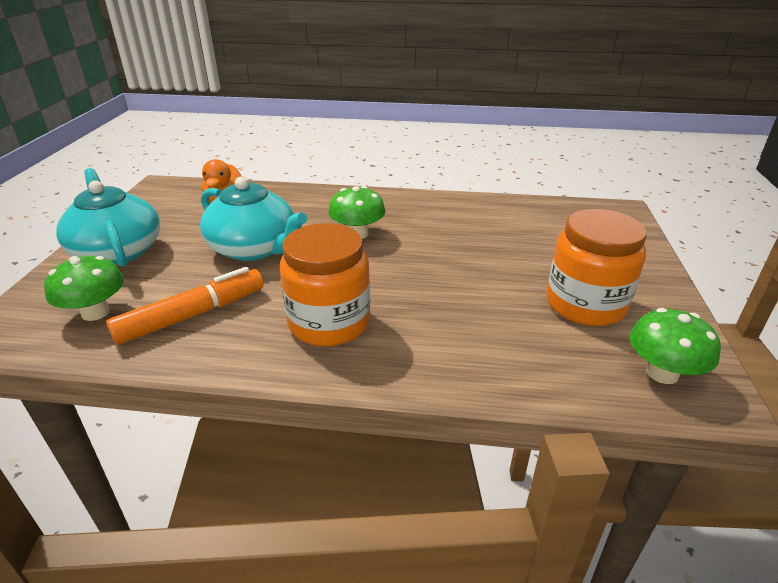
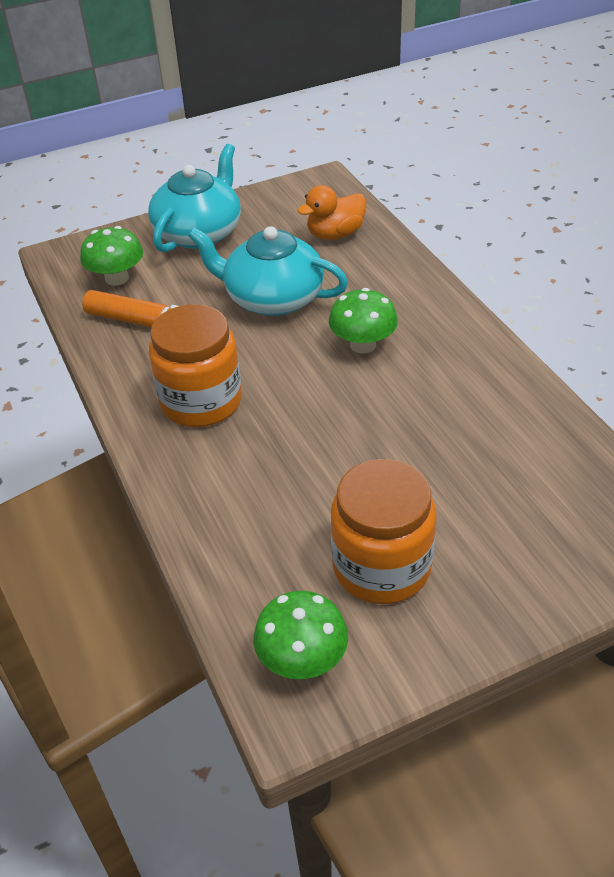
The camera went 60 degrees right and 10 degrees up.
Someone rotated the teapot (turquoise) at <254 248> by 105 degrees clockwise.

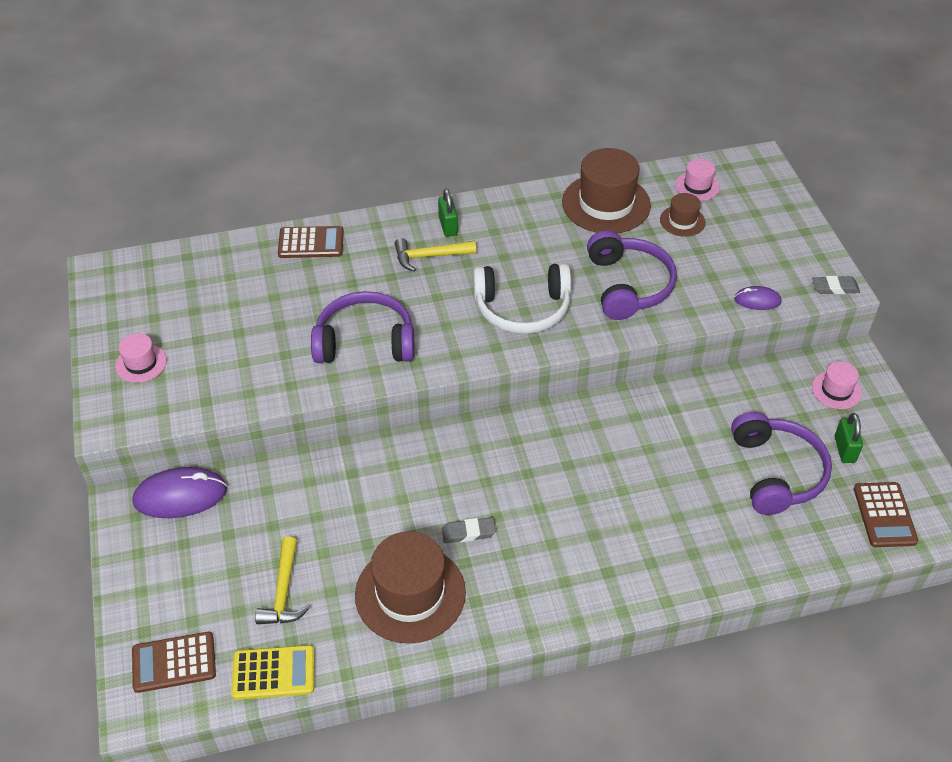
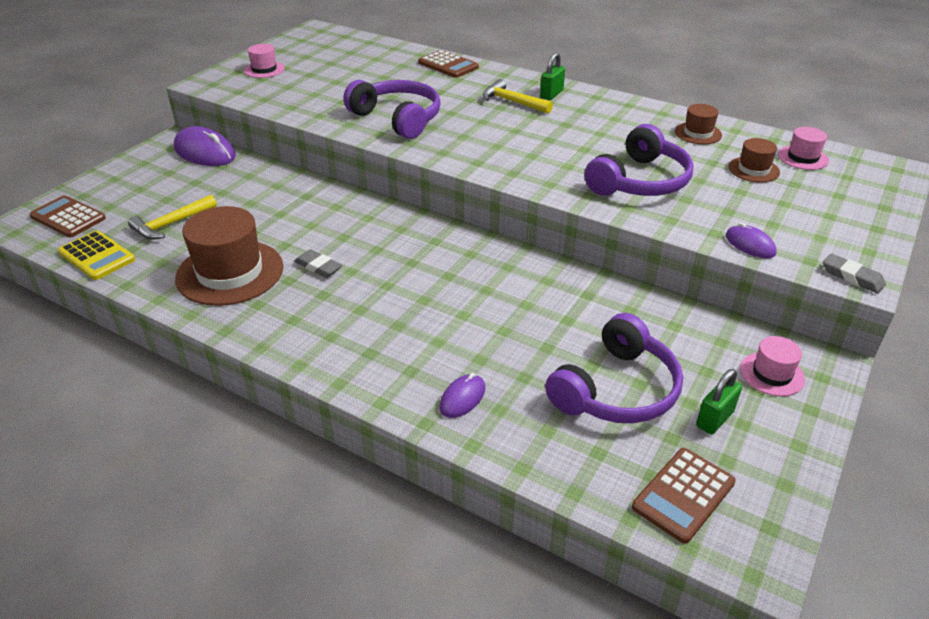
The camera went 45 degrees right and 10 degrees down.
Someone took away the headphones (white) at <522 308>.
Someone put down the mouse (royal purple) at <462 398>.
Someone scaled the hat (russet) at <606 204> by 0.51.

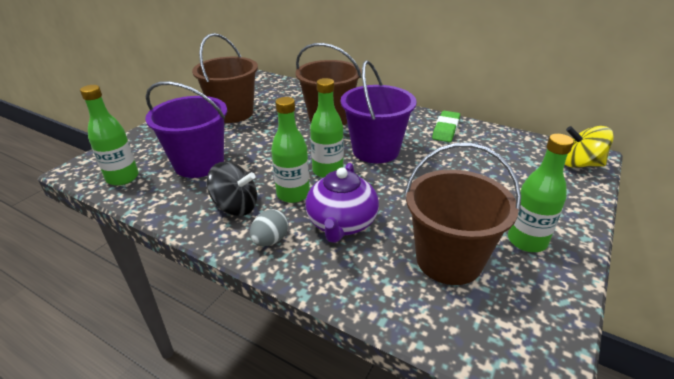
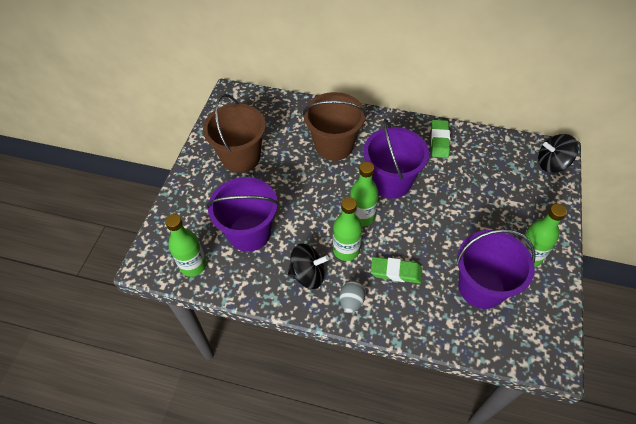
The camera went 15 degrees left and 20 degrees up.
Someone swapped the teapot (royal purple) at <341 223> for the gum eraser (leaf-green) at <396 272>.
Someone repainted the sand bucket (russet) at <449 260>, which became the sand bucket (royal purple) at <481 287>.
Someone repainted the whirligig (bright yellow) at <580 164>, which became the whirligig (jet-black) at <551 163>.

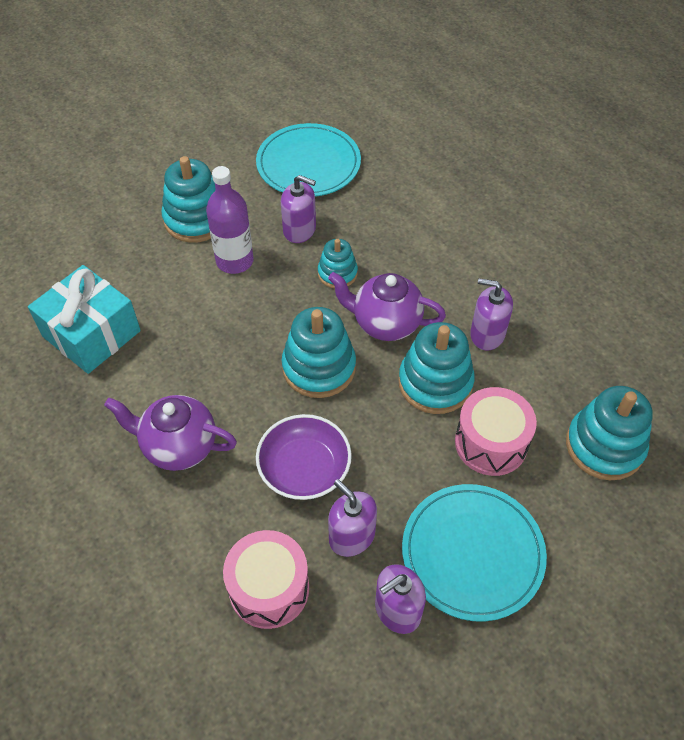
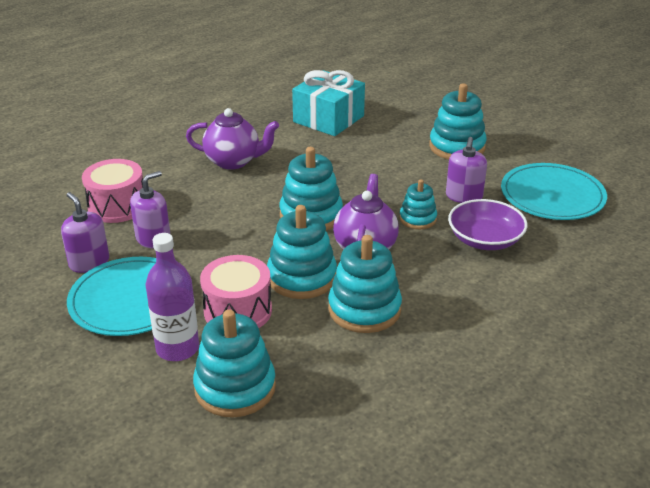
The camera went 85 degrees right and 20 degrees down.
Someone carried the bottle (royal purple) from <234 261> to <177 348>.
Someone carried the bowl (royal purple) from <304 468> to <485 239>.
Someone swapped the pump bottle (royal purple) at <487 334> for the stacking toy (turquoise) at <364 309>.
Someone rotated the teapot (royal purple) at <179 446> by 90 degrees clockwise.

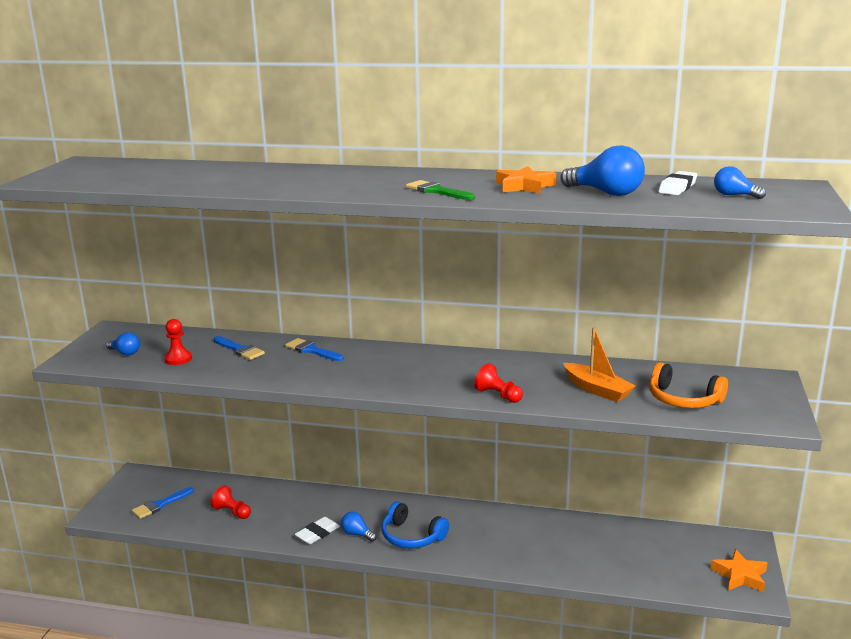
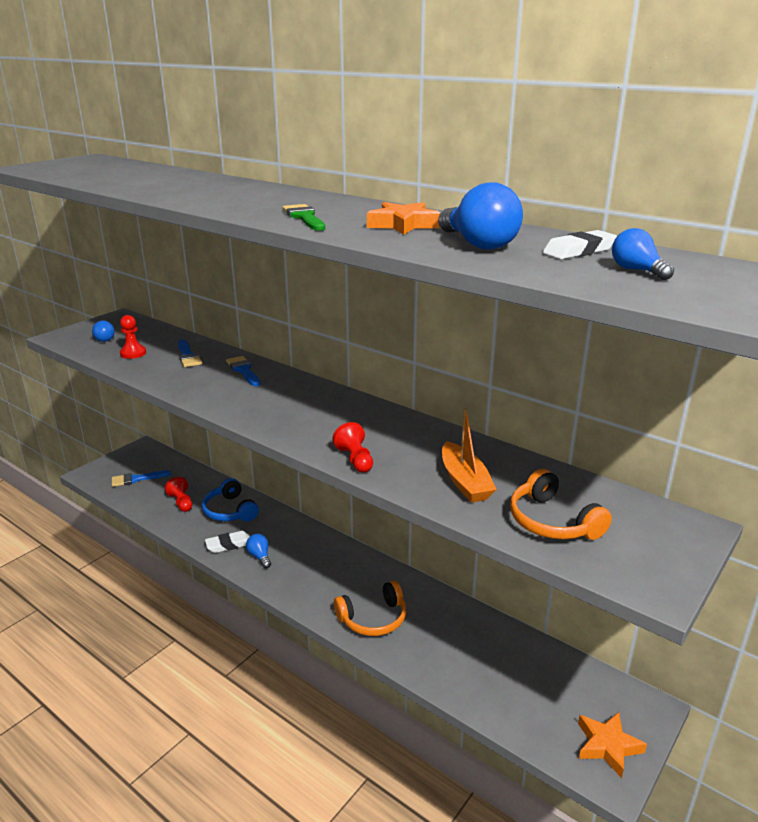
The camera went 25 degrees right and 5 degrees up.
Someone put down the headphones (bright orange) at <373 619>.
Someone carried the headphones (royal blue) from <411 536> to <229 511>.

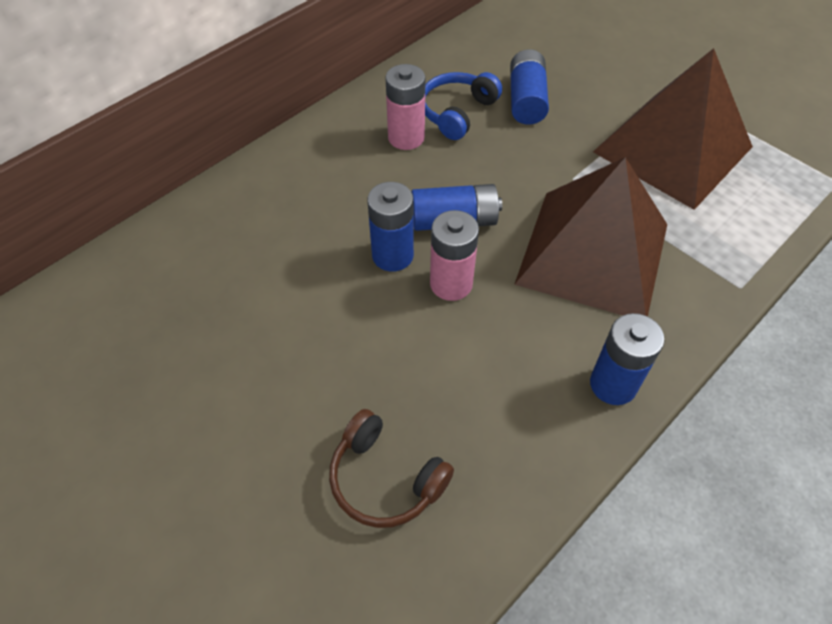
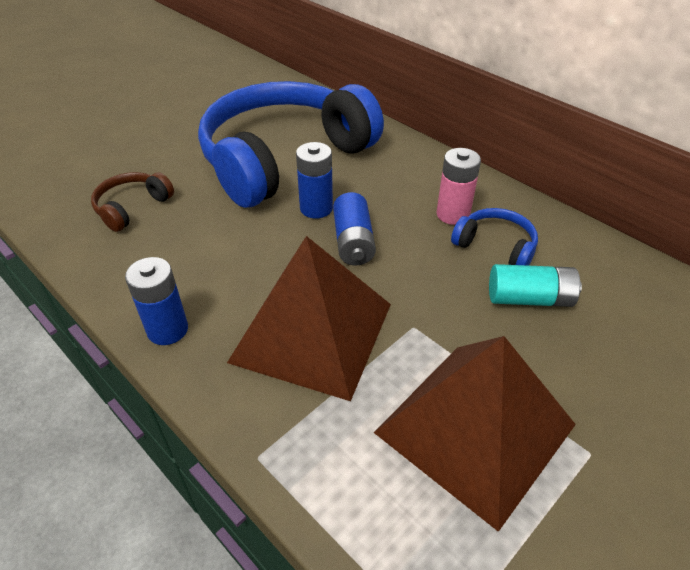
The camera went 90 degrees right and 10 degrees down.
Someone took away the AA battery (rose-pink) at <451 284>.
Someone put down the headphones (royal blue) at <284 158>.
Someone repainted the AA battery (royal blue) at <526 100>, which became the AA battery (turquoise) at <529 298>.

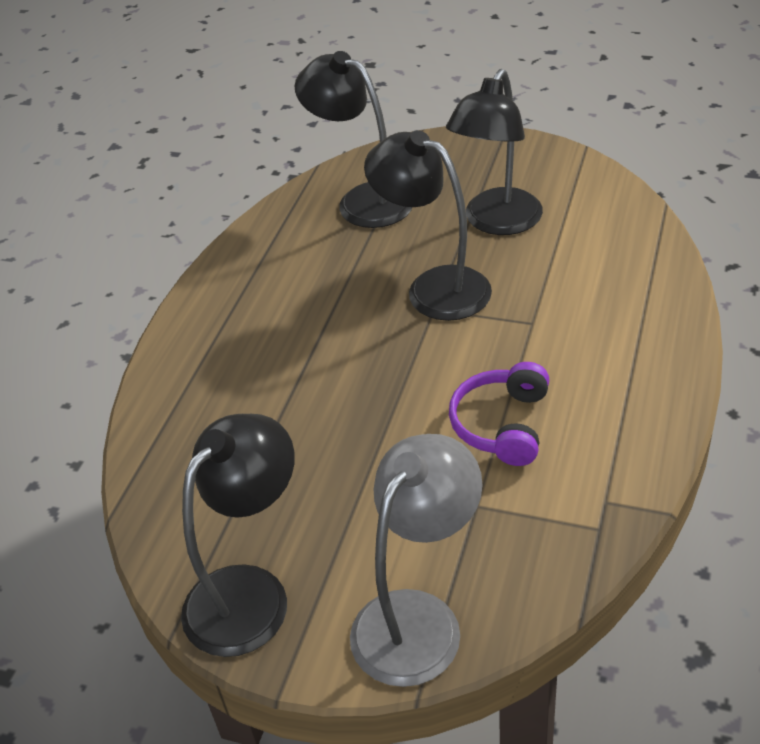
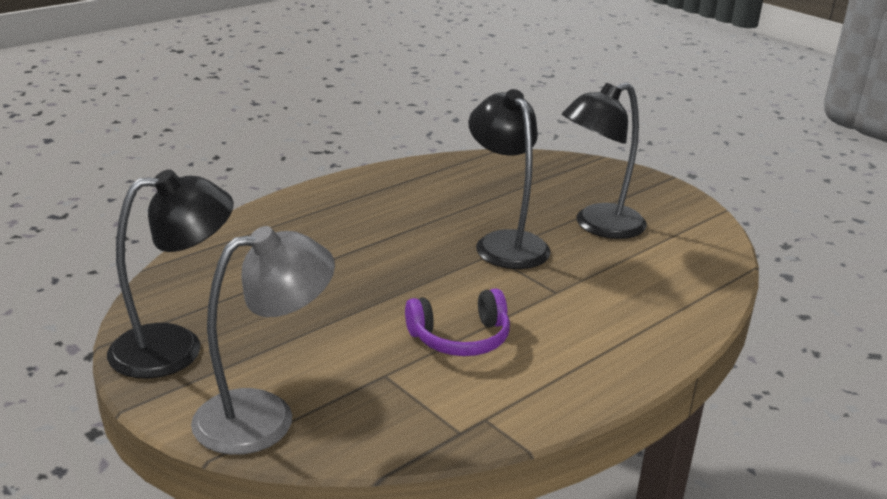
The camera went 25 degrees right and 15 degrees down.
Someone took away the lamp (jet-black) at <362 200>.
Someone rotated the headphones (royal purple) at <502 424> by 150 degrees counterclockwise.

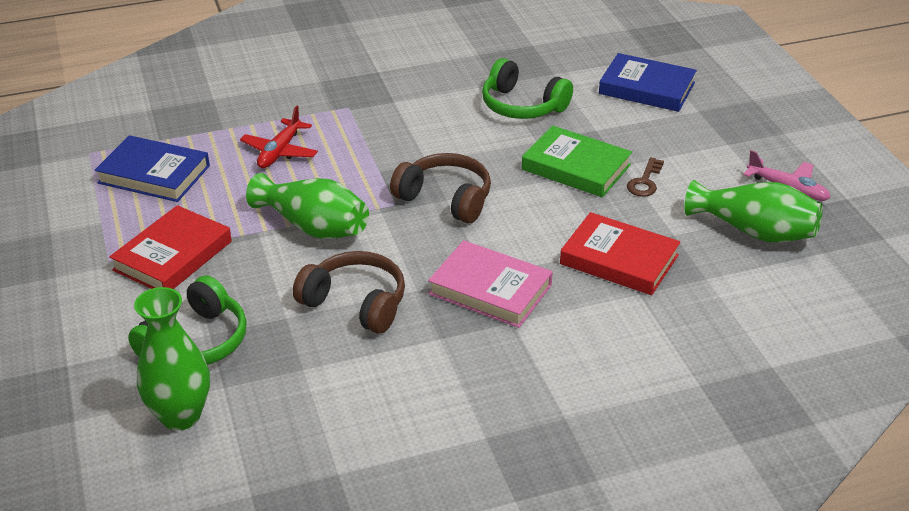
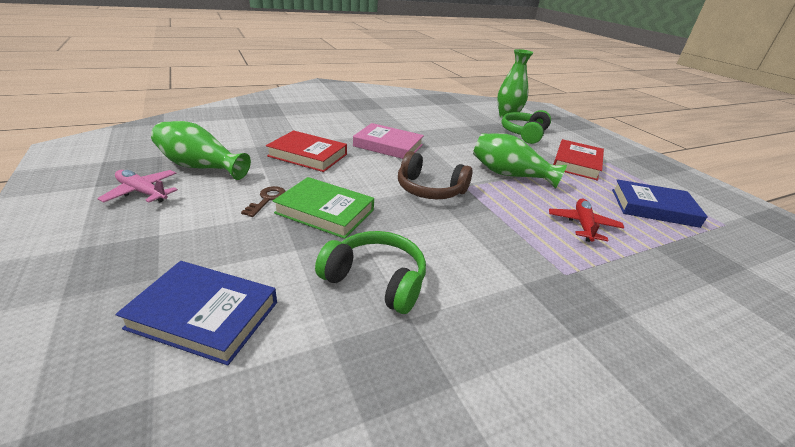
The camera went 170 degrees right and 5 degrees down.
Someone took away the headphones (russet) at <355 303>.

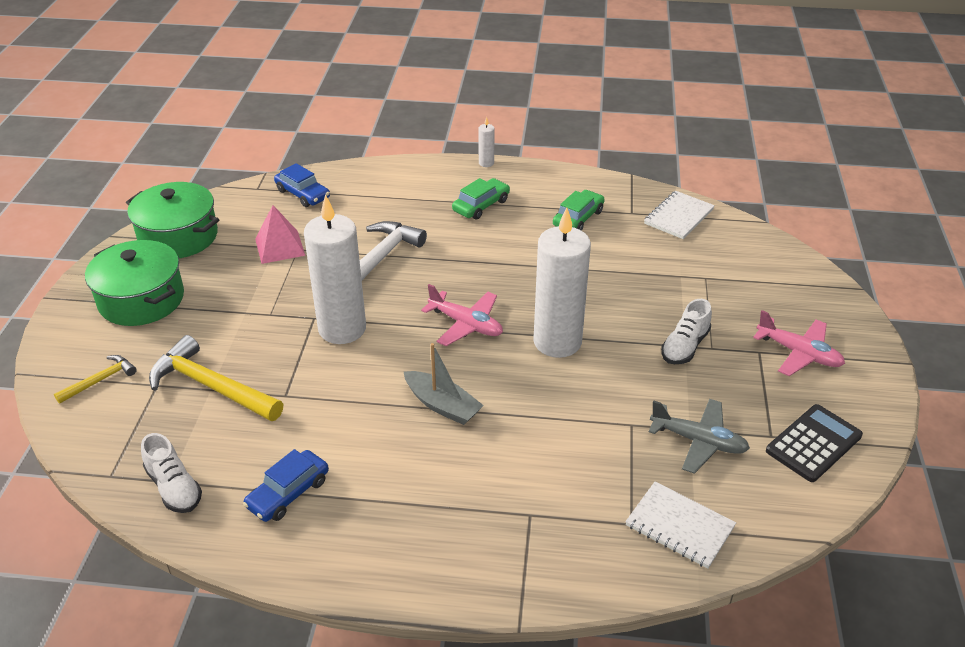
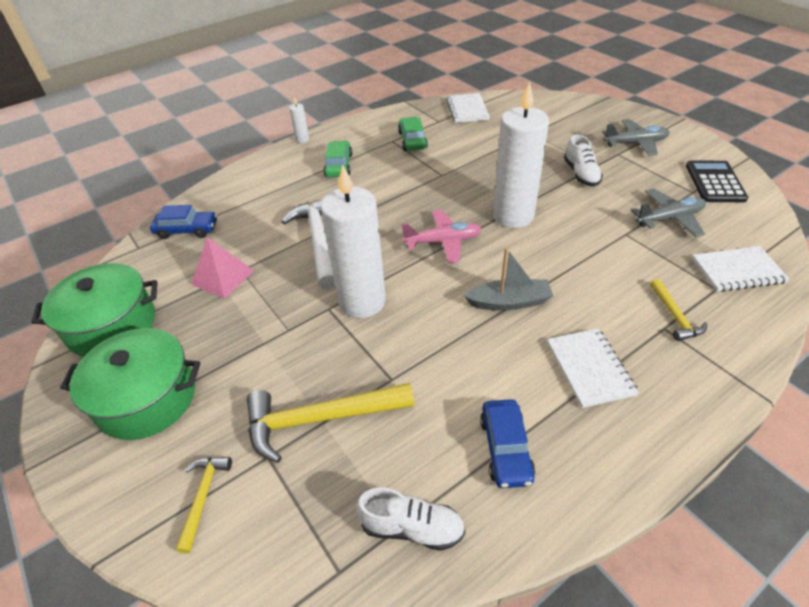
The camera went 40 degrees left and 5 degrees up.
Someone put down the exercise book (white) at <589 368>.
Someone put down the carpenter's hammer (bright yellow) at <674 316>.
Someone repainted the plane (rose-pink) at <799 353>, which became the plane (ash-grey) at <635 143>.

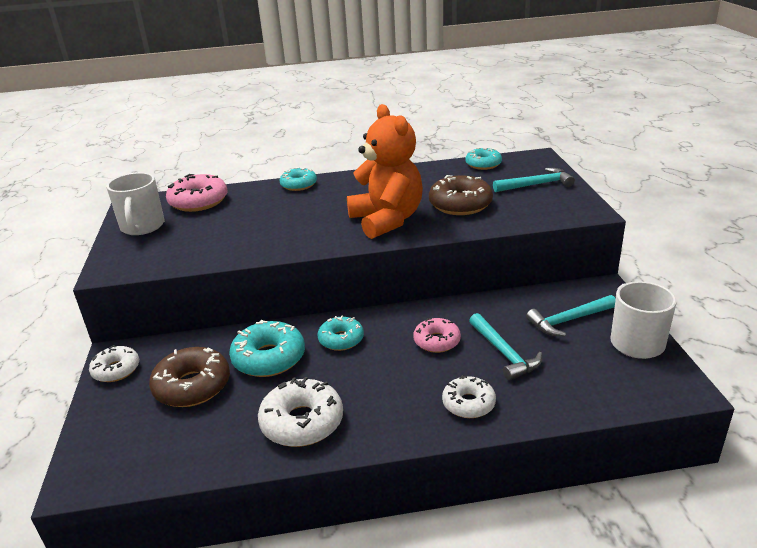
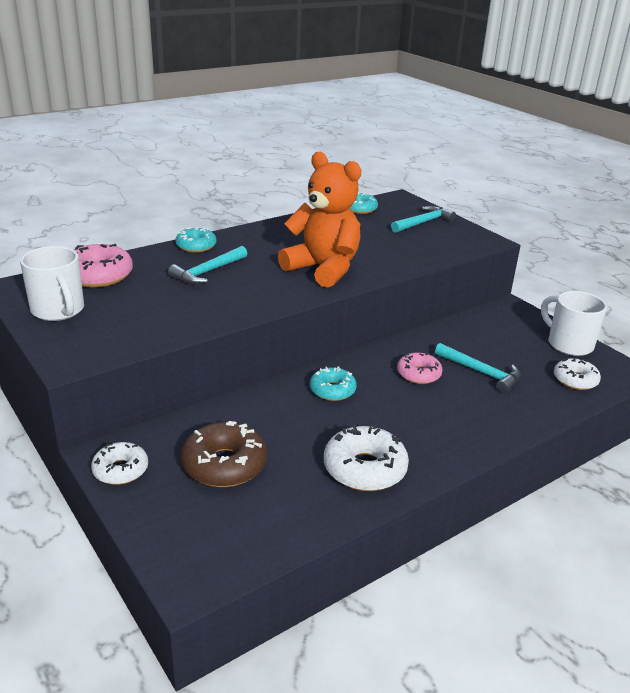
The camera went 30 degrees left and 0 degrees up.
Someone took away the donut (turquoise) at <269 358>.
Someone took away the donut (russet) at <460 204>.
Someone carried the donut (white) from <468 403> to <575 380>.
Someone carried the carpenter's hammer (turquoise) from <569 320> to <208 272>.

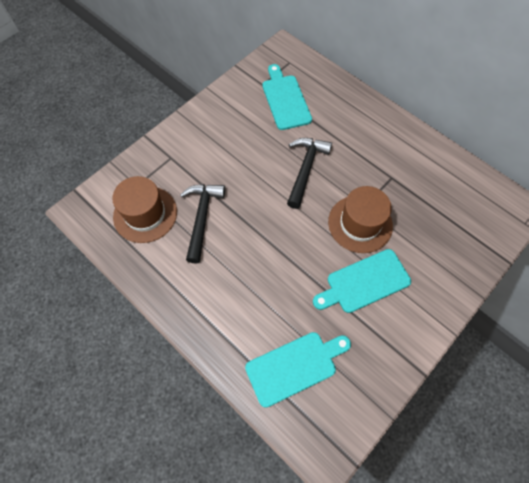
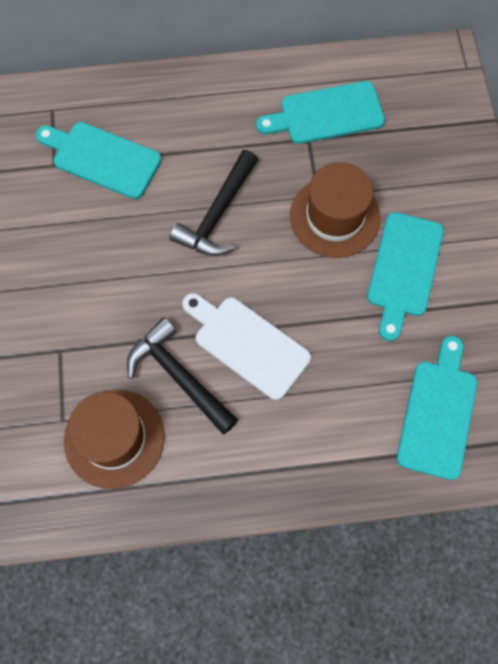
The camera went 50 degrees left and 5 degrees up.
Someone put down the cutting board (white) at <247 344>.
Someone put down the cutting board (turquoise) at <326 114>.
Someone rotated the carpenter's hammer (jet-black) at <305 169> by 120 degrees counterclockwise.

